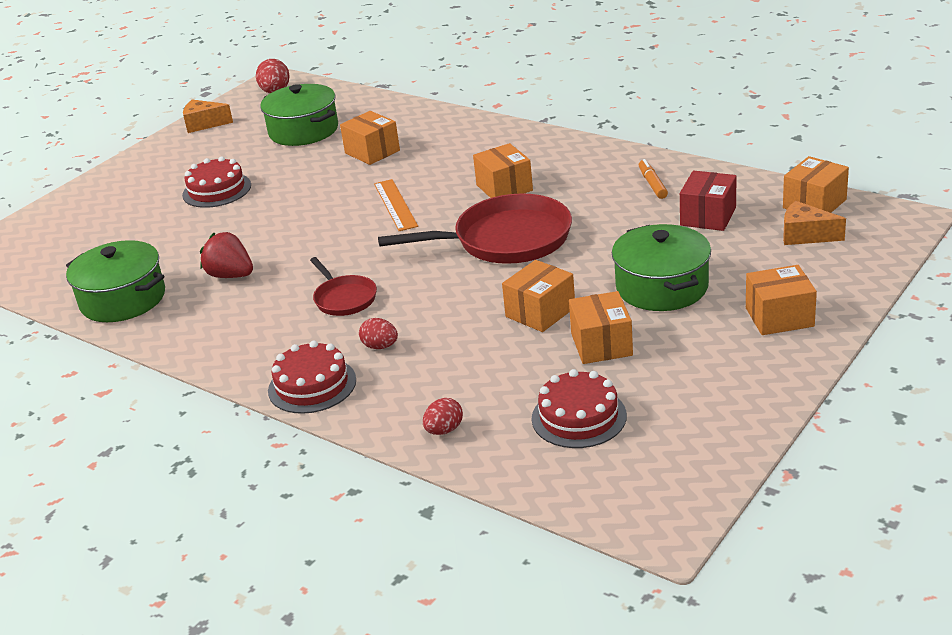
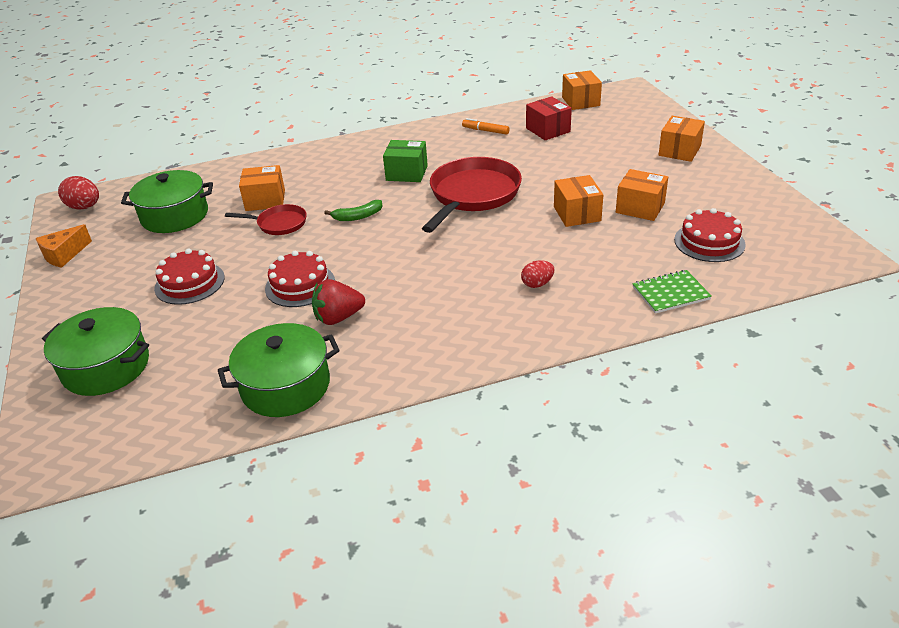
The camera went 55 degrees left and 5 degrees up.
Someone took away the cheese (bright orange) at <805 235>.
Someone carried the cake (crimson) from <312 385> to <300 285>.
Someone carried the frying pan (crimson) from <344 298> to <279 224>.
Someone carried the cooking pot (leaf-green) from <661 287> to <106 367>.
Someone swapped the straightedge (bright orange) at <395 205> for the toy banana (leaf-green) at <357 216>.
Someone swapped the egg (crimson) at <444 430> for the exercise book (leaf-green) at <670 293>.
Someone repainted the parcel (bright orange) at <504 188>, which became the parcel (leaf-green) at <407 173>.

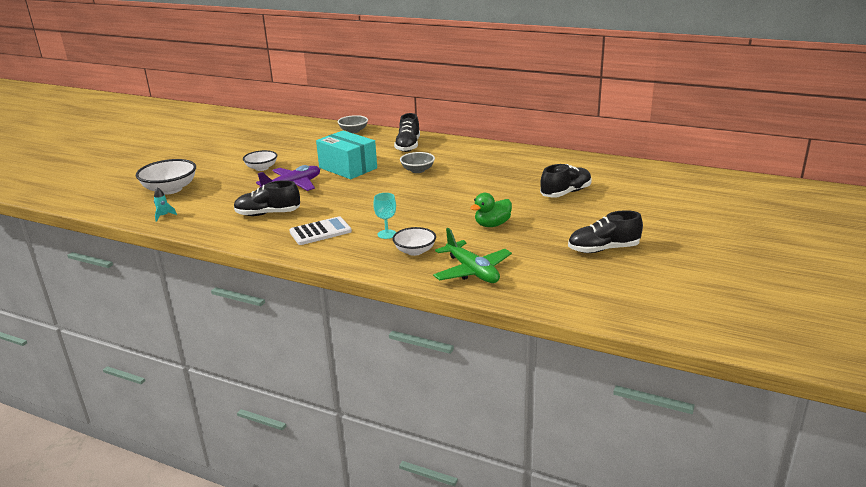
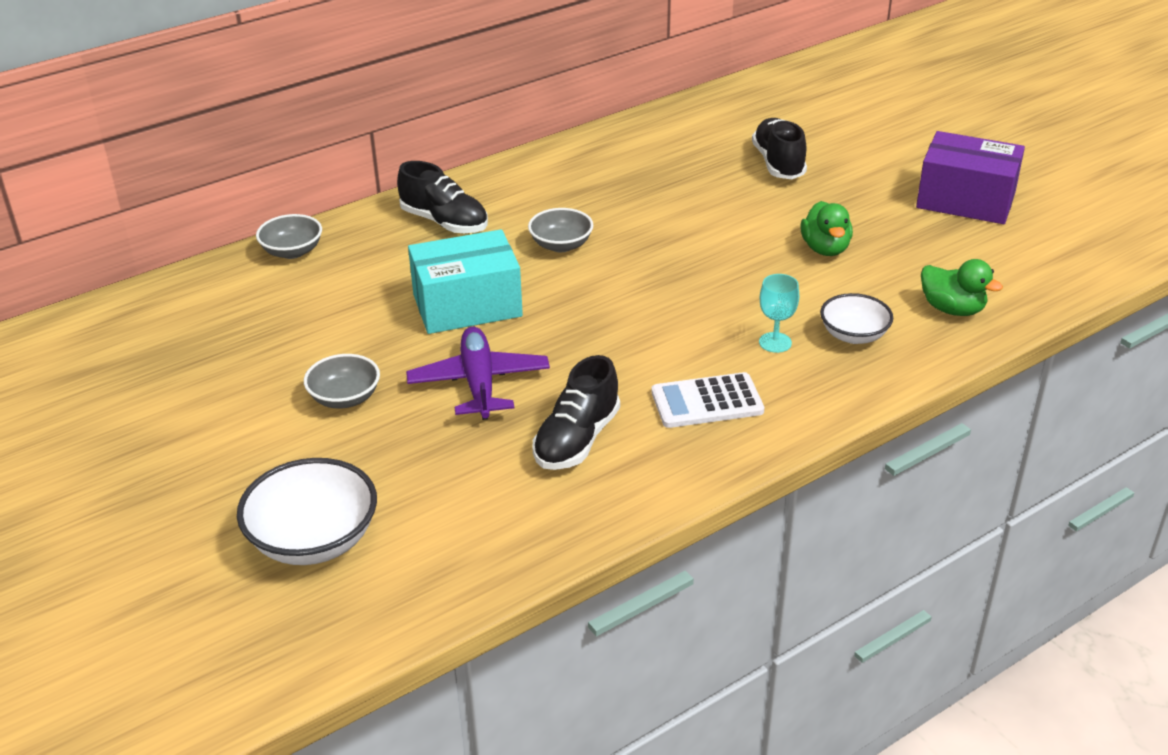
The camera went 60 degrees left and 10 degrees up.
Someone took away the rocket (turquoise) at <164 216>.
Someone swapped the plane (leaf-green) at <472 271> for the rubber duck (leaf-green) at <952 309>.
Someone swapped the shoe (jet-black) at <603 249> for the parcel (royal purple) at <965 200>.
Someone repainted the bowl (white) at <261 168>, which became the bowl (ash-grey) at <345 398>.
Someone rotated the adding machine (white) at <320 232> by 105 degrees counterclockwise.

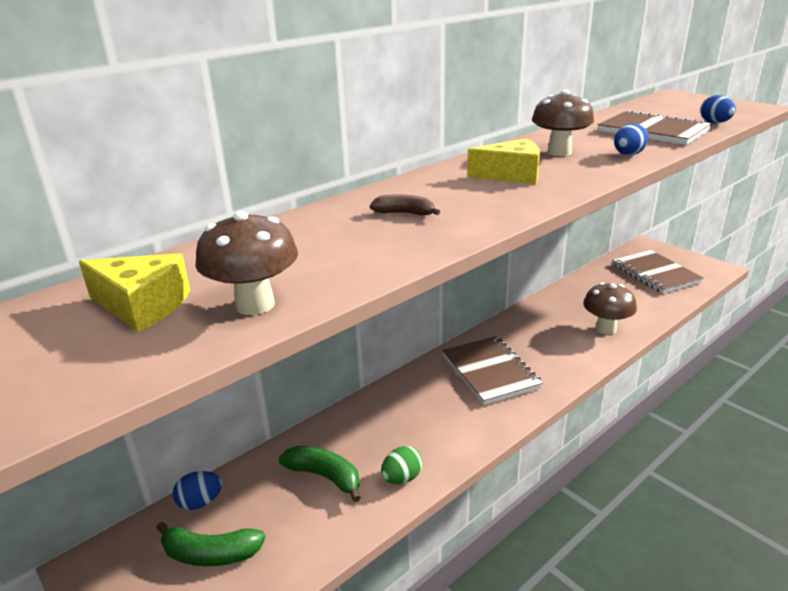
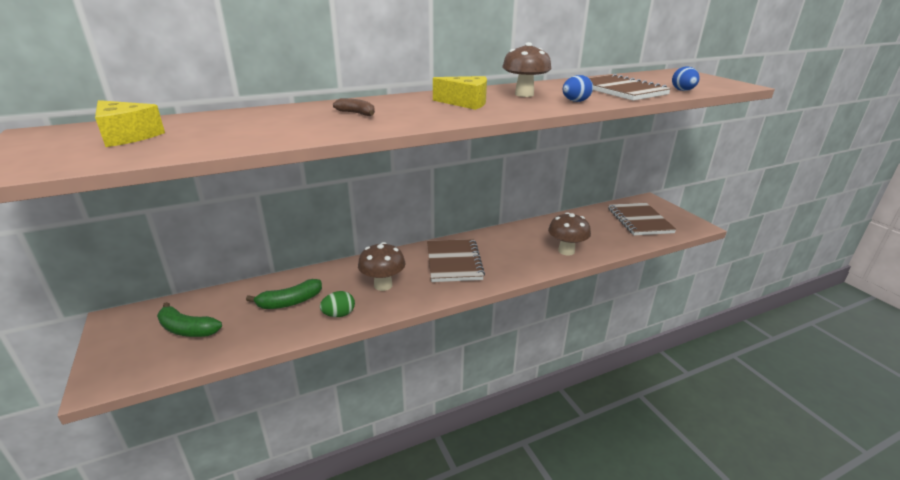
The camera went 15 degrees right and 0 degrees up.
Someone took away the egg (royal blue) at <200 502>.
Someone carried the mushroom (russet) from <255 305> to <383 285>.
Someone rotated the toy banana (leaf-green) at <324 476> by 105 degrees clockwise.

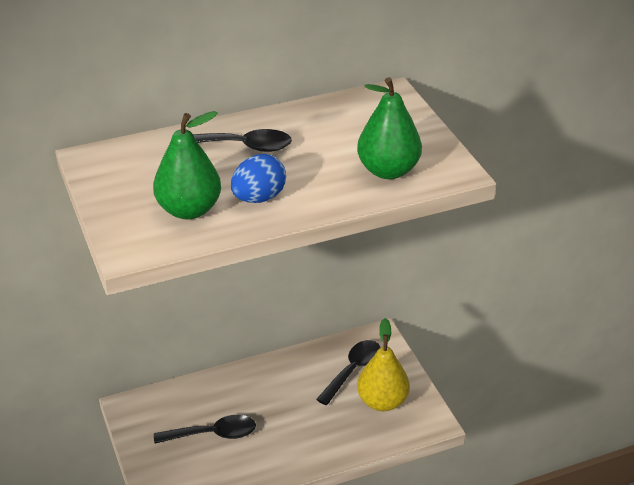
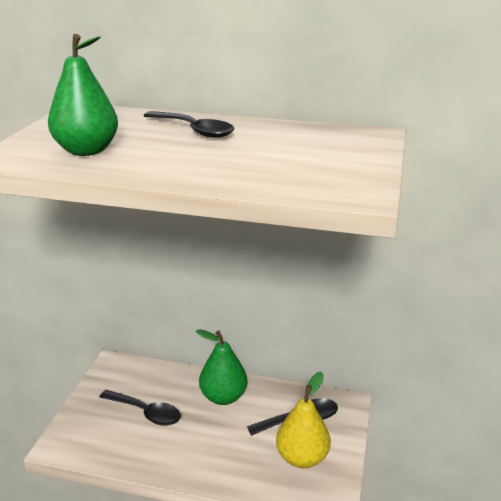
The camera went 35 degrees right and 10 degrees down.
Someone took away the egg (royal blue) at <259 198>.
Someone carried the pear (leaf-green) from <388 170> to <223 397>.

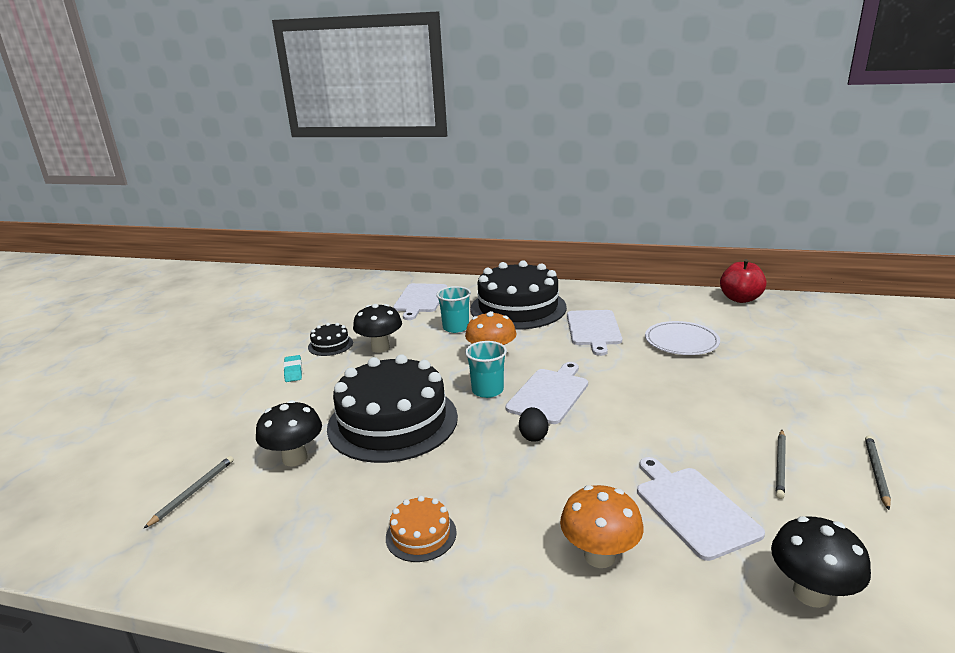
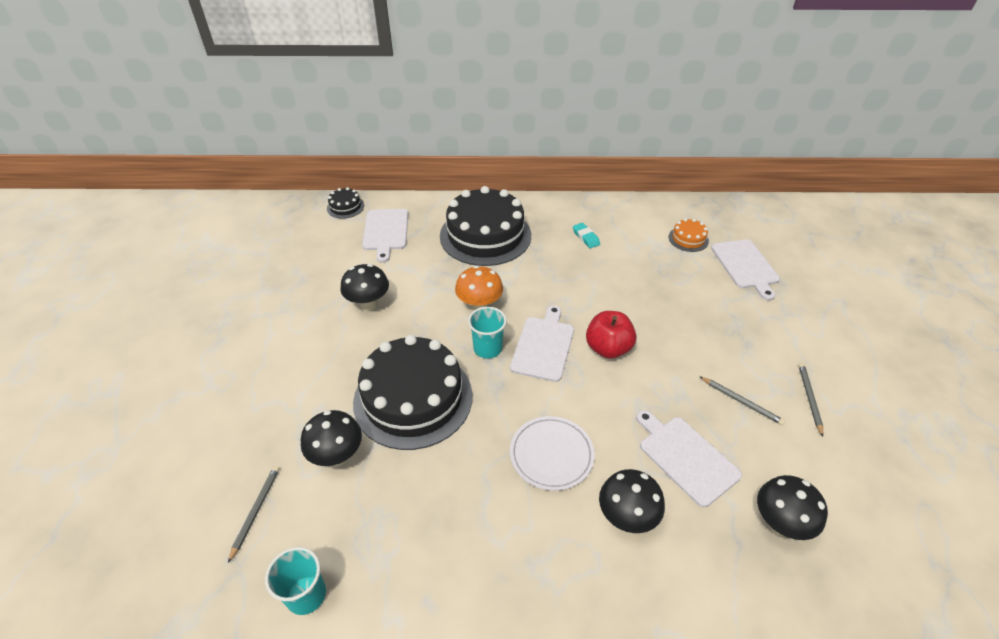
The camera went 15 degrees left and 20 degrees up.
Someone took away the egg (jet-black) at <533 436>.
Someone carried the gum eraser (turquoise) from <293 371> to <586 237>.
Someone carried the cake (jet-black) from <330 345> to <345 207>.
Someone carried the cake (bright orange) from <421 535> to <688 239>.
Someone carried the beaker (turquoise) from <456 328> to <306 595>.
Someone carried the cutting board (white) from <593 329> to <745 266>.
Someone carried the plate (white) from <681 341> to <551 454>.
Someone carried the apple fruit (crimson) from <740 299> to <608 348>.
Someone repainted the mushroom (bright orange) at <599 556>, which became the mushroom (jet-black) at <626 517>.
Someone rotated the pencil (ash-grey) at <780 465> by 60 degrees counterclockwise.

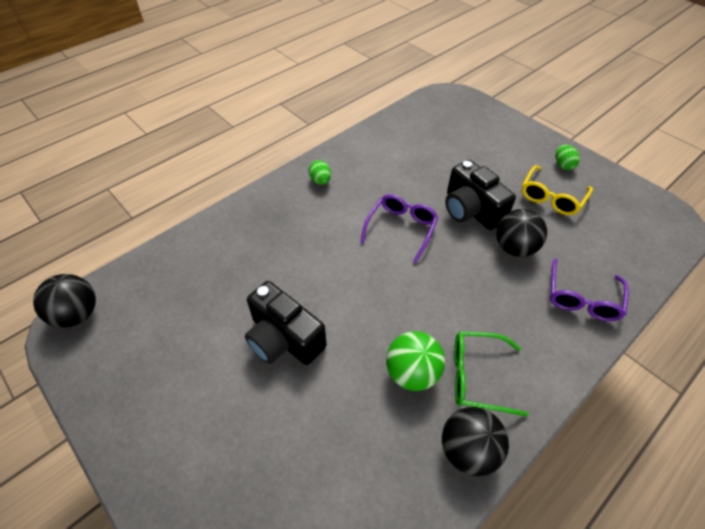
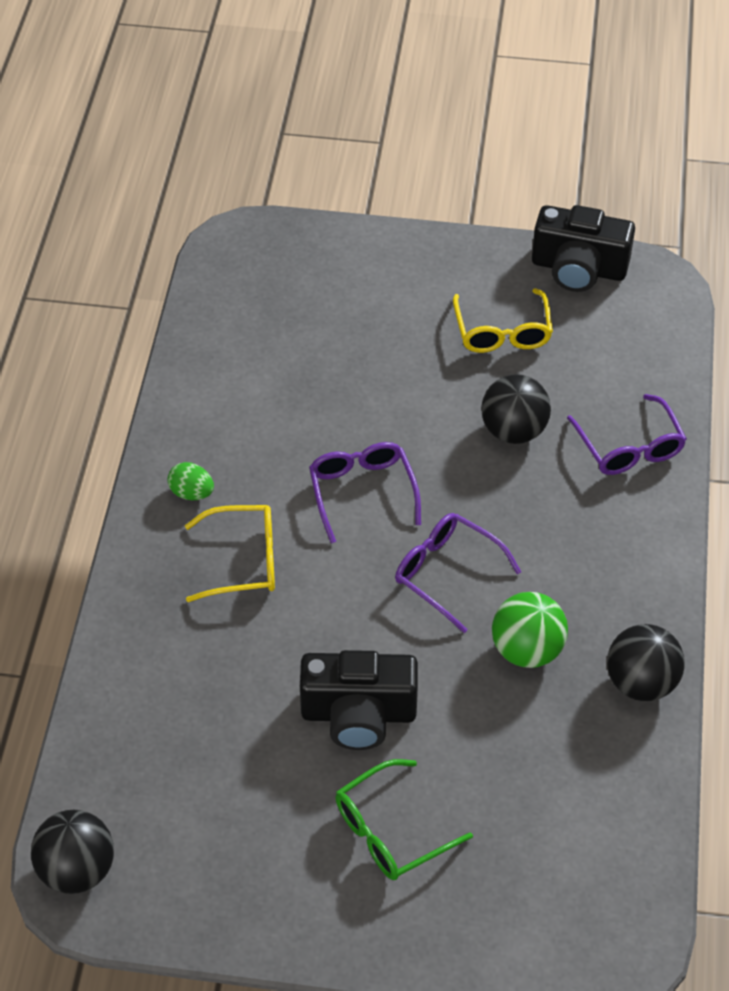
The camera went 40 degrees left and 0 degrees up.
Someone took away the egg (leaf-green) at <563 165>.
Someone put down the spectacles (bright yellow) at <243 561>.
Someone put down the spectacles (royal purple) at <447 573>.
Someone carried the compact camera (jet-black) from <471 210> to <578 268>.
Someone carried the spectacles (leaf-green) from <477 376> to <391 831>.

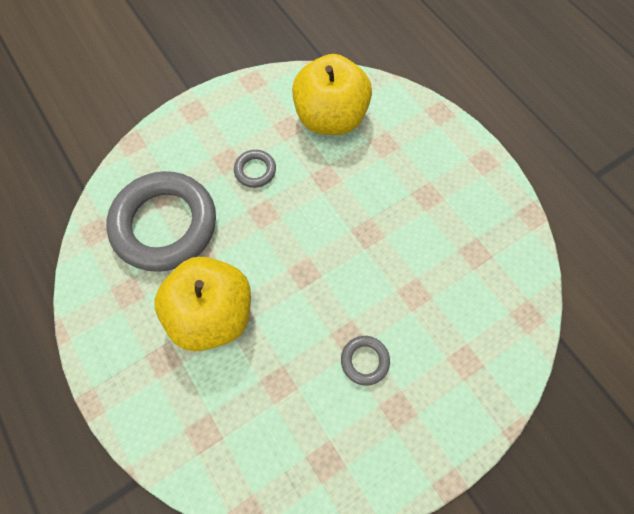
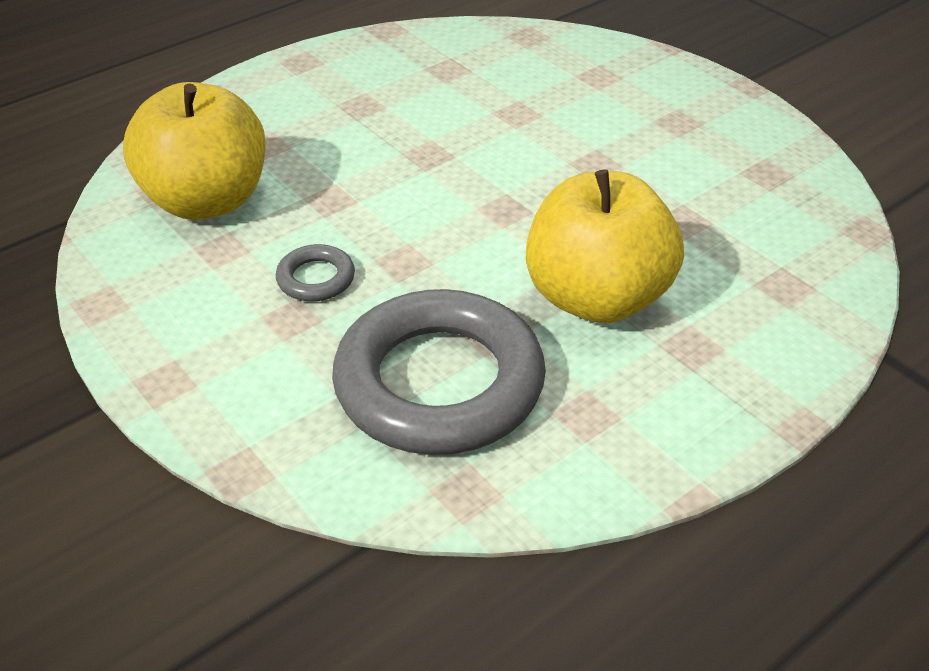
The camera went 95 degrees left and 25 degrees down.
Someone took away the torus (ash-grey) at <364 361>.

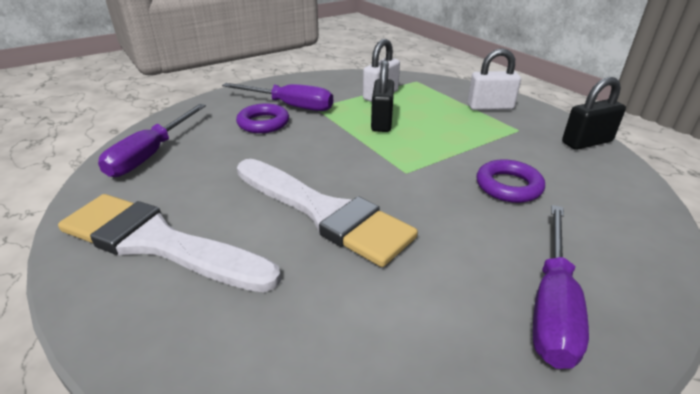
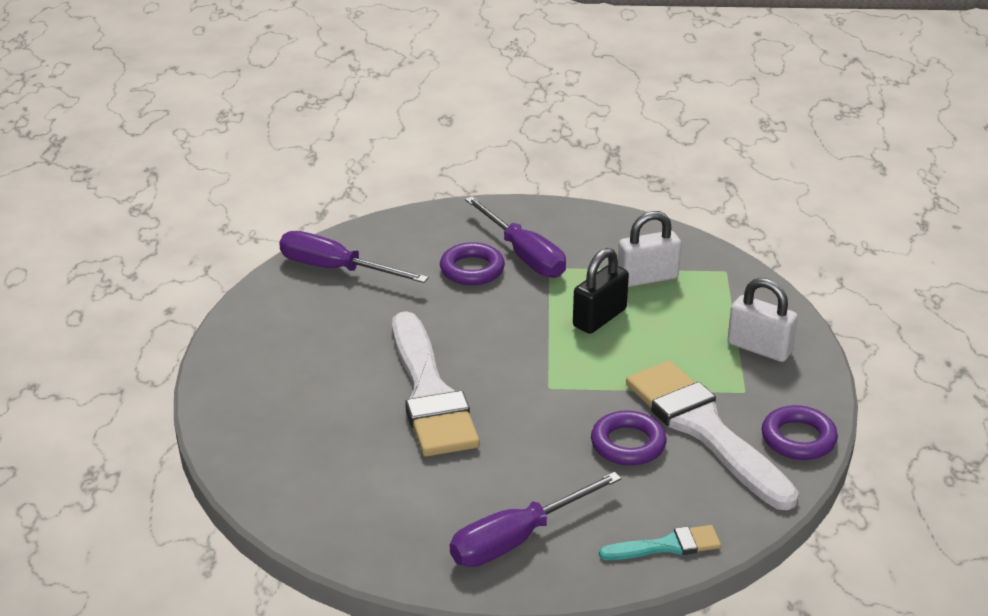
The camera went 35 degrees right and 0 degrees up.
Someone put down the paintbrush (turquoise) at <666 546>.
Someone carried the paintbrush (white) from <158 243> to <704 429>.
Someone swapped the lock (jet-black) at <586 142> for the torus (royal purple) at <798 438>.
Someone rotated the screwdriver (royal purple) at <151 154> by 60 degrees clockwise.

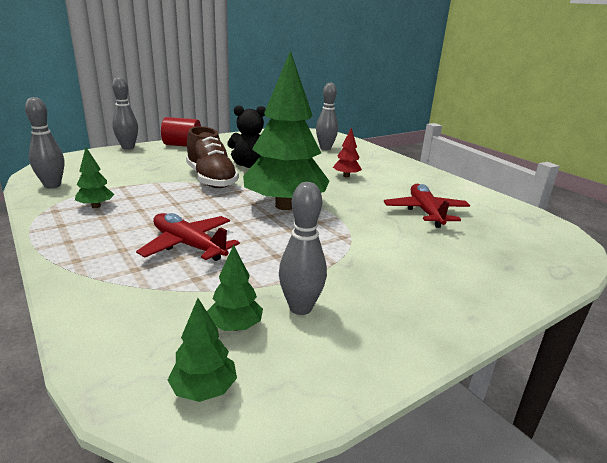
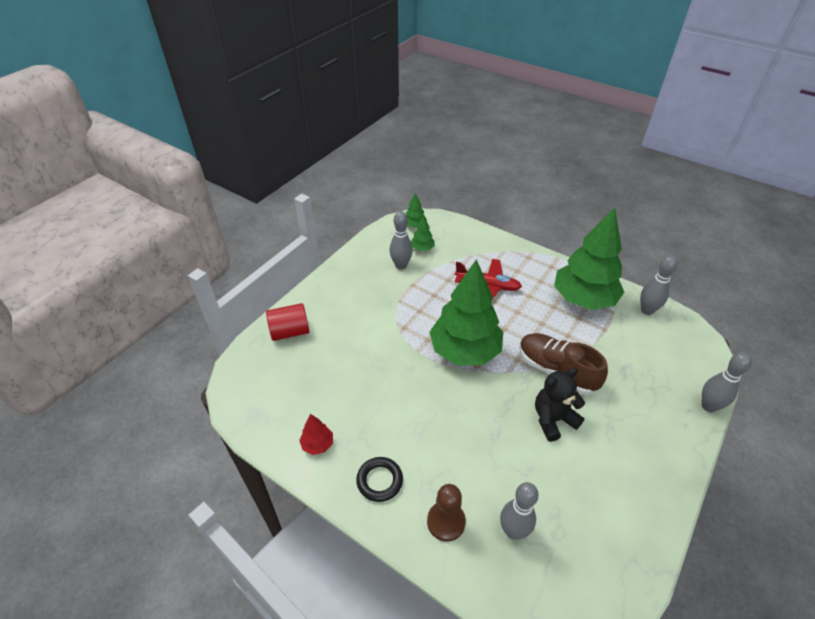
The camera went 160 degrees right and 20 degrees up.
Someone took away the plane (crimson) at <425 212>.
Someone put down the torus (jet-black) at <379 481>.
Someone put down the game pawn (russet) at <446 522>.
Someone carried the solid cylinder (crimson) from <182 145> to <290 332>.
Someone carried the fir tree (crimson) from <346 176> to <318 444>.
Someone scaled the fir tree (leaf-green) at <96 206> by 2.47.

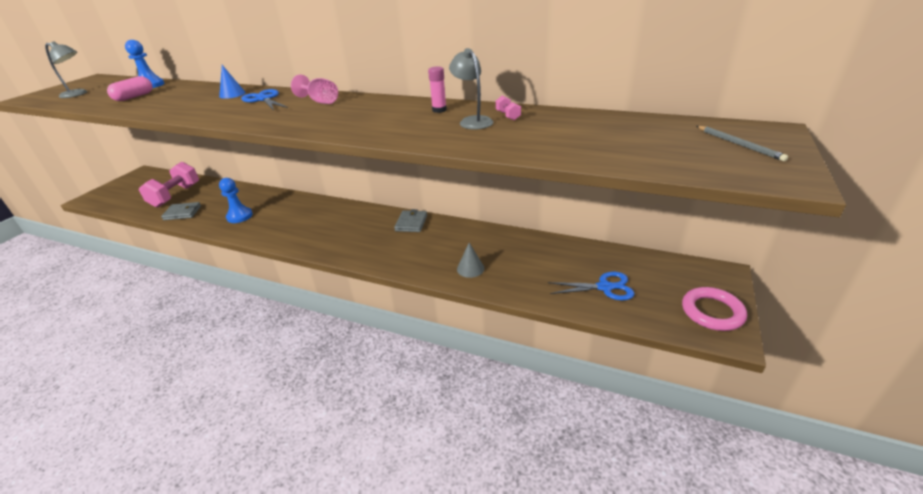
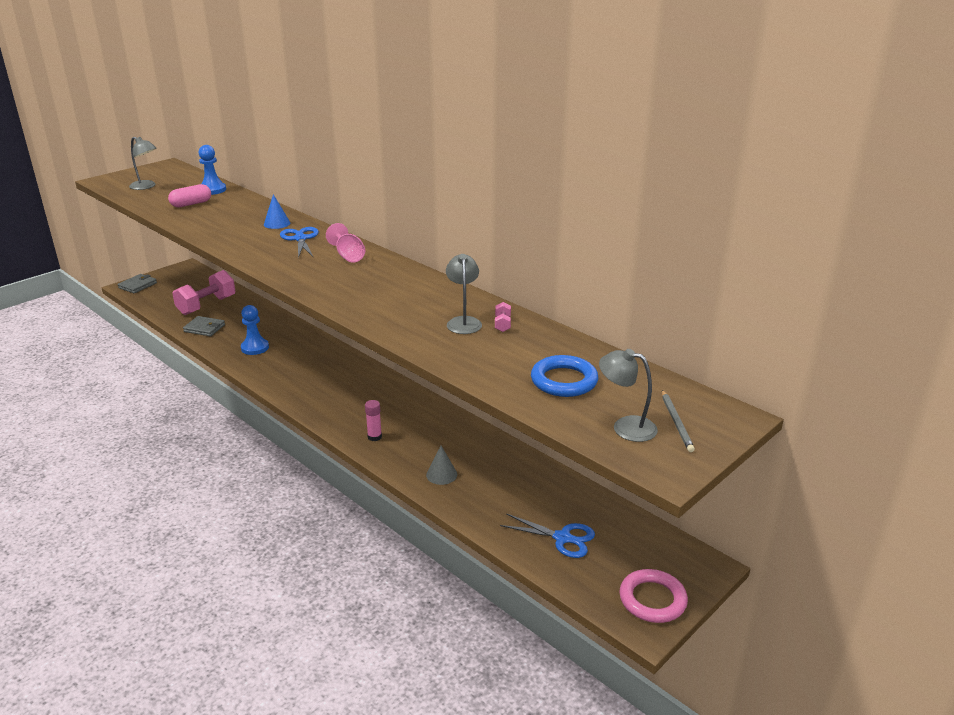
The camera went 20 degrees right and 5 degrees down.
Someone put down the torus (royal blue) at <564 381>.
Someone put down the lamp (ash-grey) at <625 427>.
Someone carried the card wallet (ash-grey) from <411 223> to <138 285>.
Someone carried the glue (rose-pink) from <439 110> to <374 437>.

